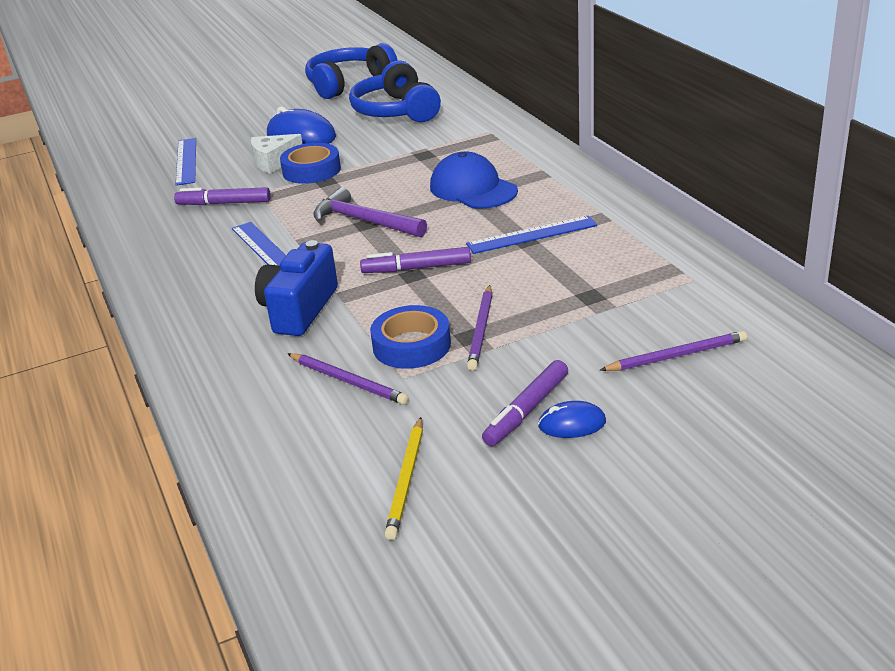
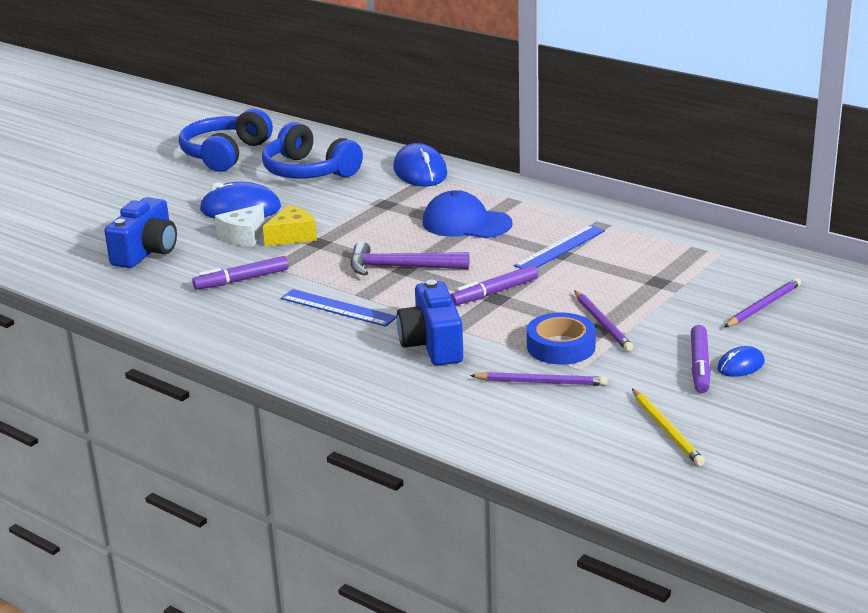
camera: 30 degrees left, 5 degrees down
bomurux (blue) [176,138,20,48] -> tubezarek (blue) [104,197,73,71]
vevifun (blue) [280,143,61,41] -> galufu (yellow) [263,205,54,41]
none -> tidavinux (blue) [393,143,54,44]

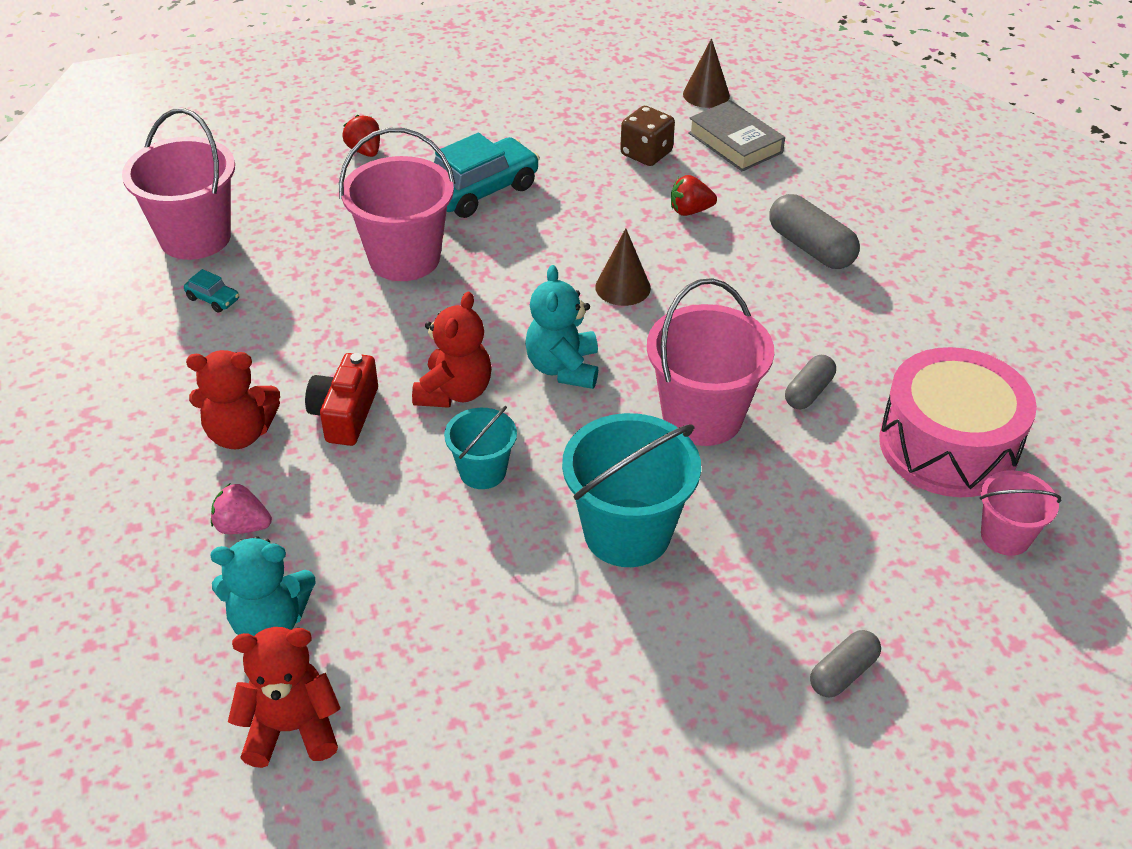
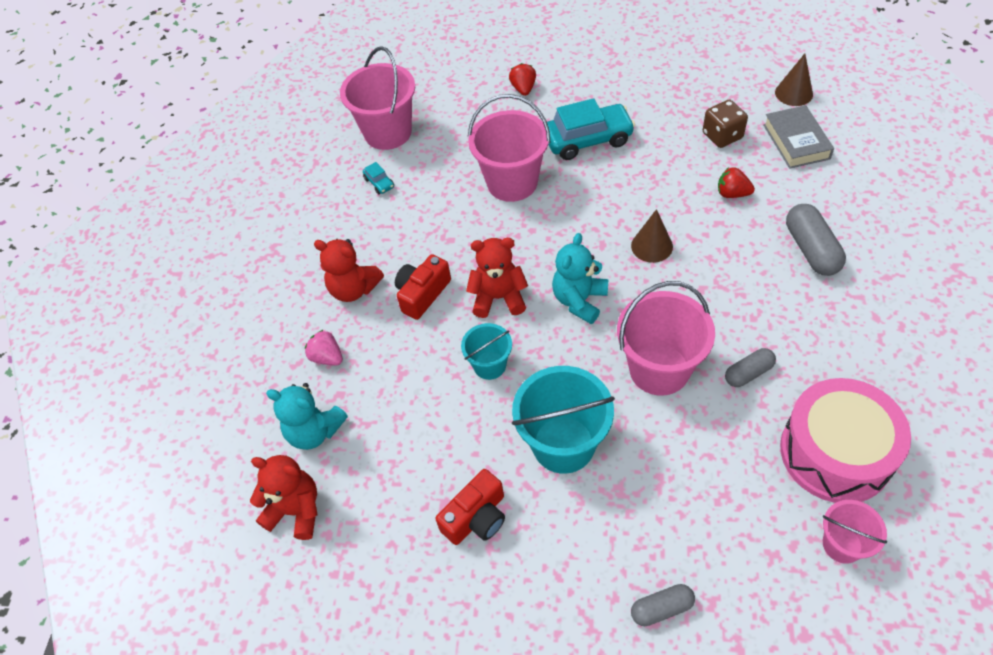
camera: 30 degrees right, 10 degrees up
none -> tubezarek (red) [435,469,70,76]
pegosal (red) [412,292,79,116] -> pegosal (red) [466,238,62,80], 135 degrees counterclockwise

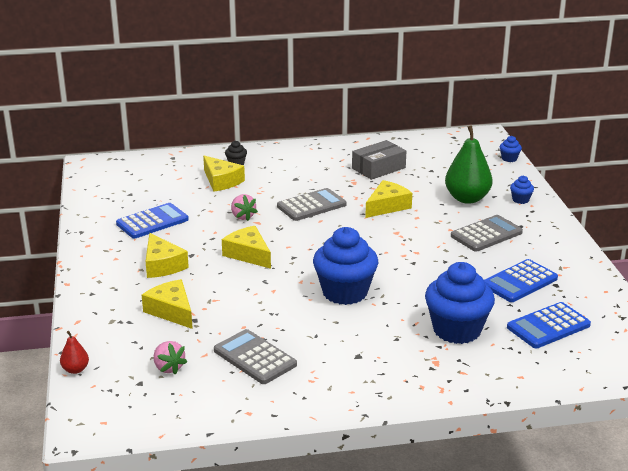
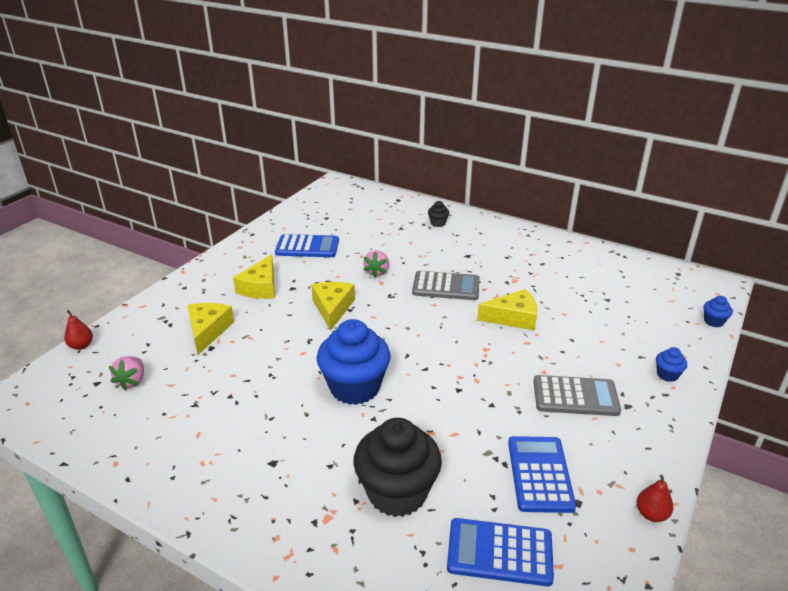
camera: 40 degrees right, 5 degrees up
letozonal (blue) [425,262,70,82] -> letozonal (black) [353,418,89,99]
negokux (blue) [484,259,74,43] -> negokux (blue) [508,436,68,77], 90 degrees clockwise
none -> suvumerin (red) [637,475,36,47]
galufu (yellow) [203,156,42,36] -> none
negokux (grey) [214,329,83,55] -> none
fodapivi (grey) [352,140,54,40] -> none
suvumerin (green) [445,125,48,79] -> none

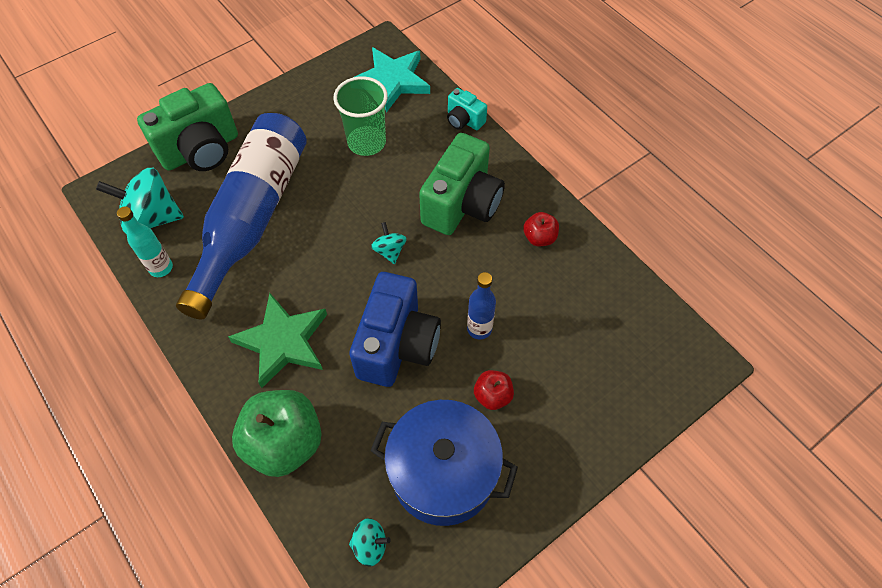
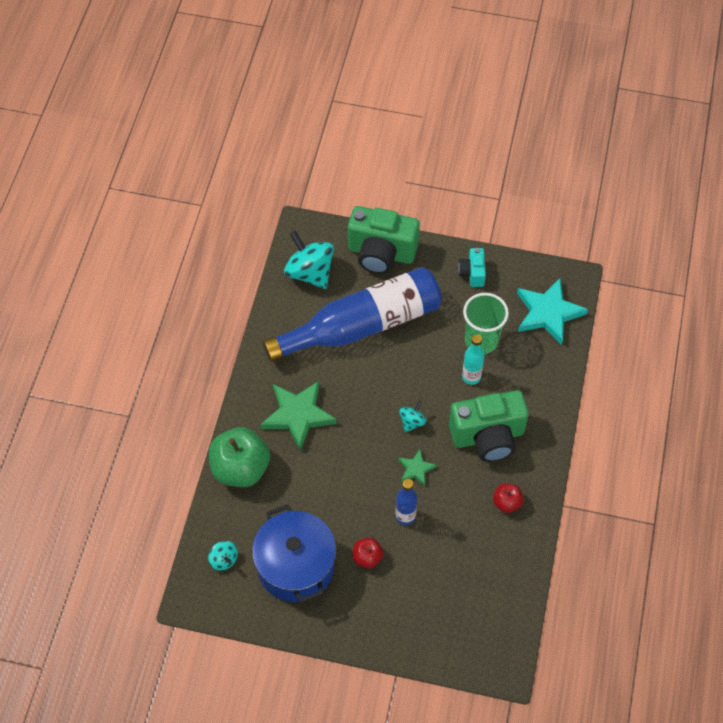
camera: 50 degrees right, 0 degrees up
none -> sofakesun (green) [398,449,39,37]
tubezarek (turquoise) [447,88,40,42] -> tubezarek (turquoise) [458,248,28,39], moved
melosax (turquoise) [117,206,56,71] -> melosax (turquoise) [462,334,23,51], moved
tubezarek (blue) [349,272,92,115] -> none

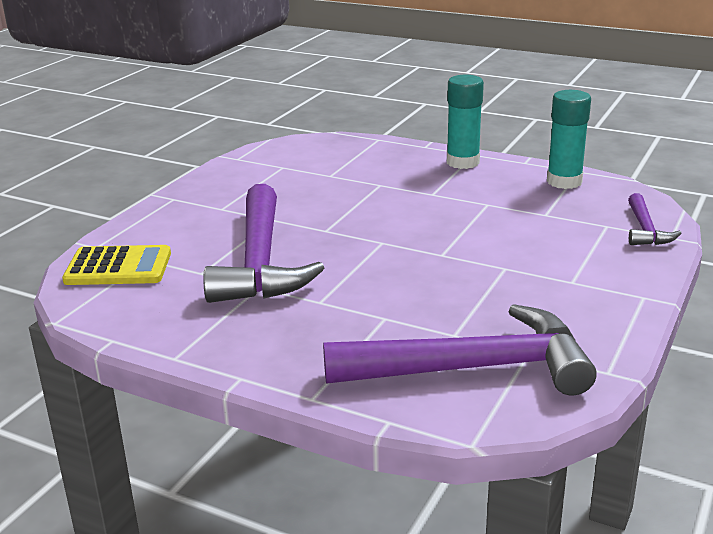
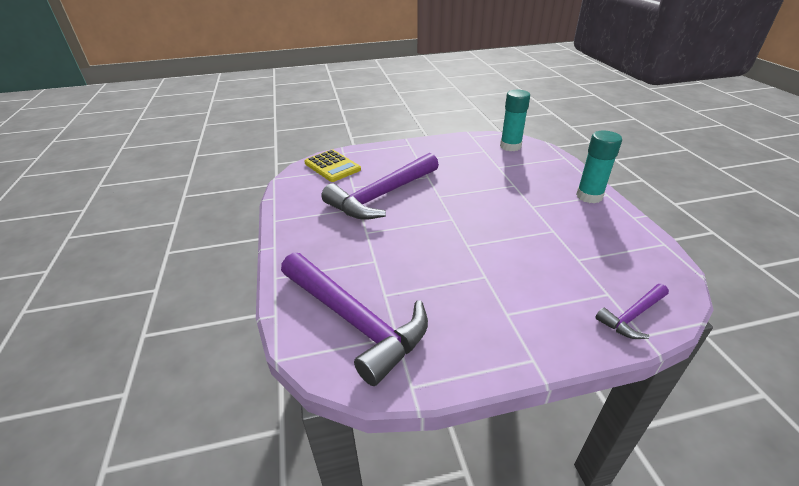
camera: 50 degrees right, 10 degrees up
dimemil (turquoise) [547,90,44,99] -> dimemil (turquoise) [500,90,30,61], moved

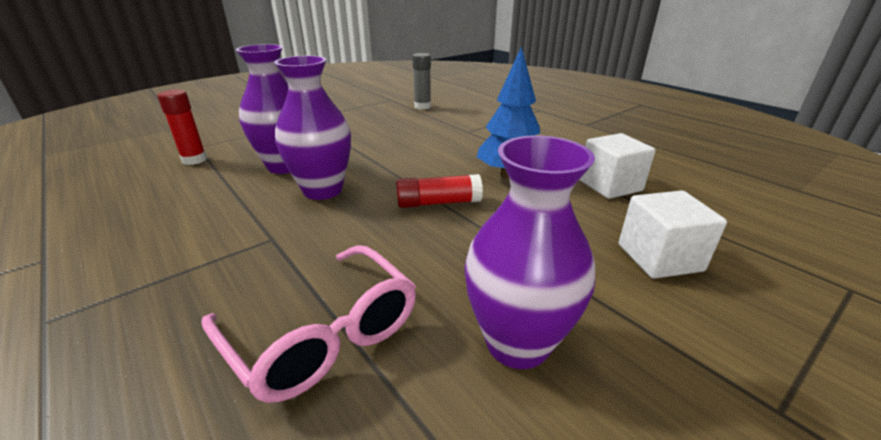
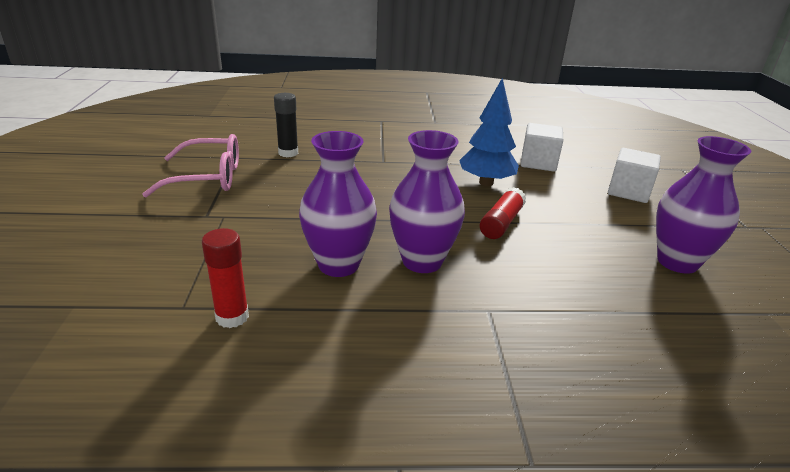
camera: 55 degrees left, 0 degrees up
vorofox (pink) [201,245,215,158] -> vorofox (pink) [142,134,97,63], moved
dimemil (grey) [412,53,19,57] -> dimemil (black) [274,93,24,64]

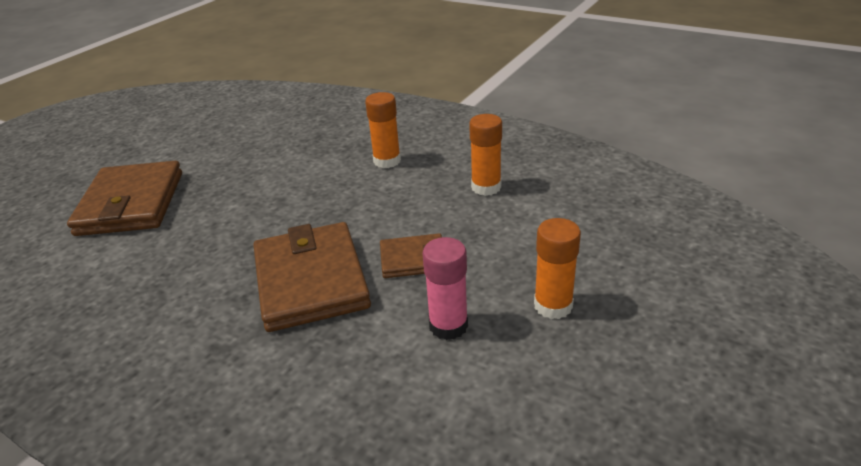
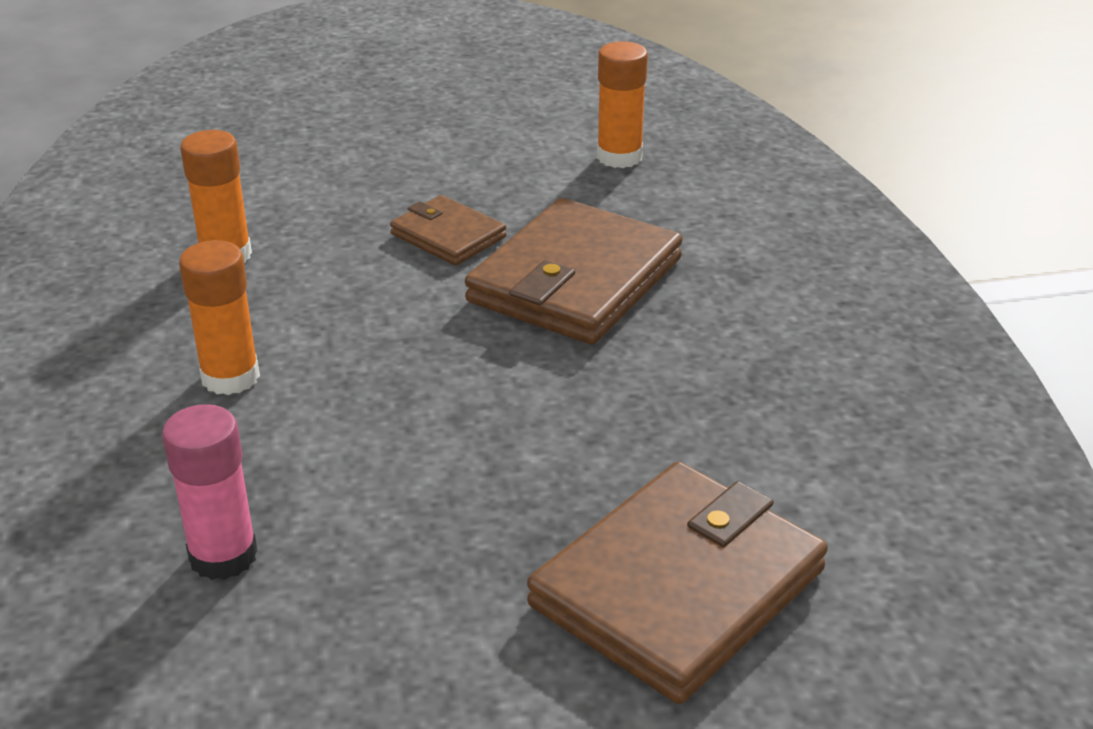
camera: 135 degrees left, 0 degrees up
dimemil (pink) [422,237,46,103] -> dimemil (pink) [162,404,96,176], moved
dimemil (orange) [534,218,47,101] -> dimemil (orange) [597,41,51,127], moved

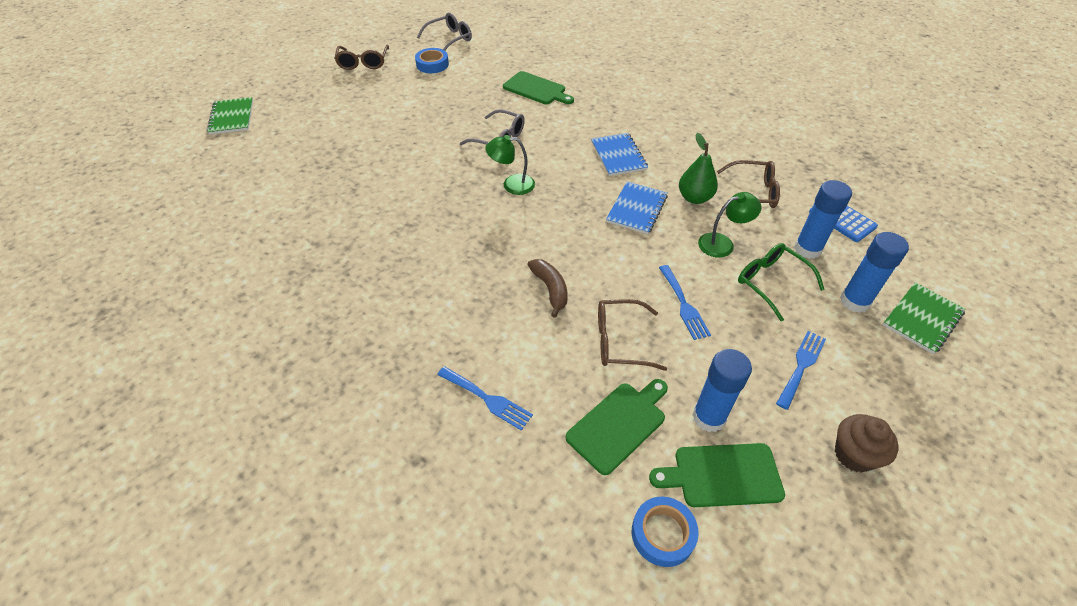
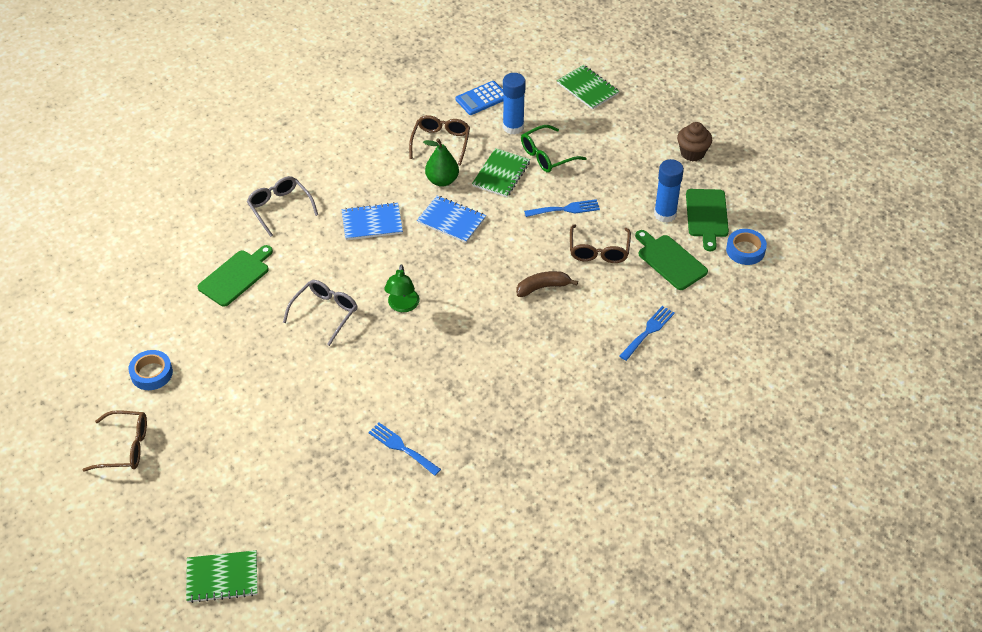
camera: 85 degrees left, 0 degrees up
vorofox (grey) [417,12,55,38] -> vorofox (grey) [247,176,71,61], moved
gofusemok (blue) [776,331,50,79] -> gofusemok (blue) [368,423,73,53], moved
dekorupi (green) [698,192,63,66] -> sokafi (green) [472,148,58,49]
dimemil (blue) [840,232,69,81] -> none

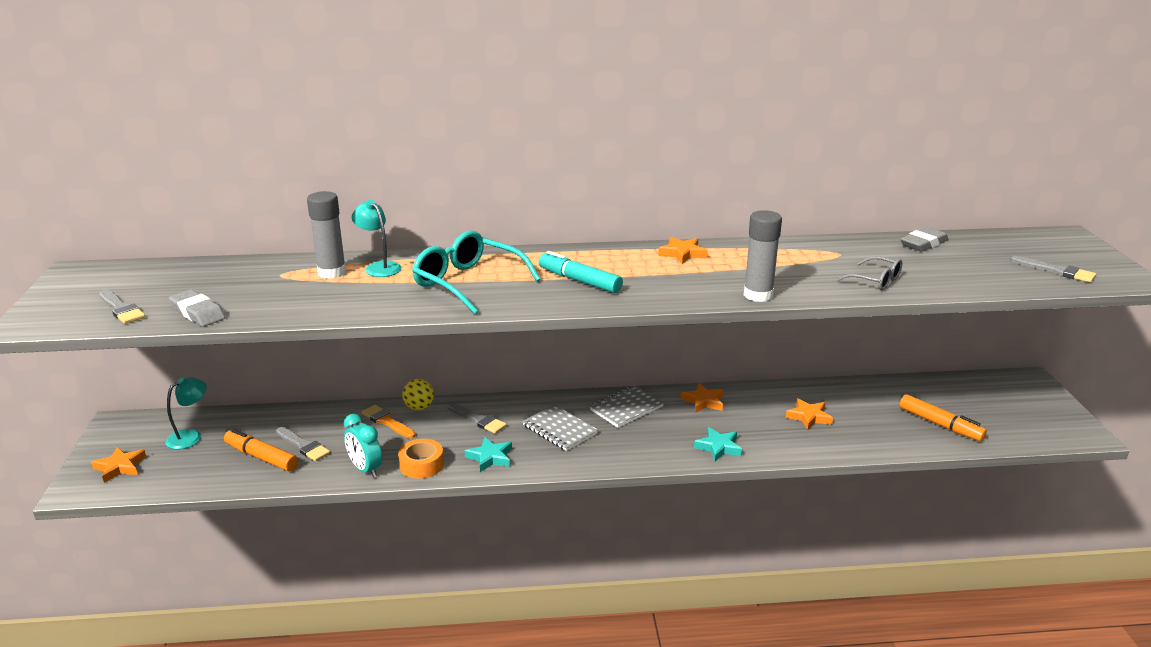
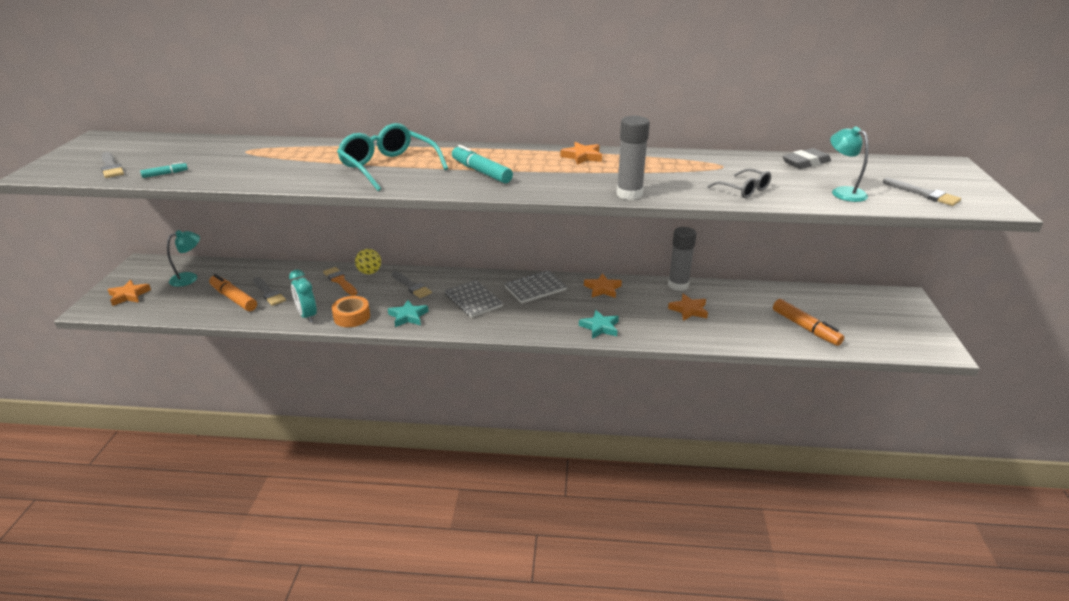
camera: 10 degrees right, 5 degrees up
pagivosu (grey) [169,289,56,38] -> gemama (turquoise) [140,162,48,16]
dimemil (grey) [307,191,39,88] -> dimemil (grey) [668,227,29,64], moved
dekorupi (turquoise) [352,200,50,77] -> dekorupi (turquoise) [830,127,39,75], moved

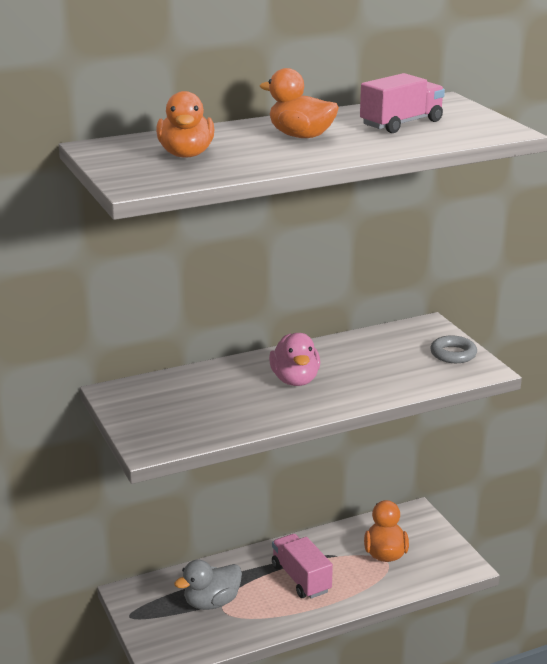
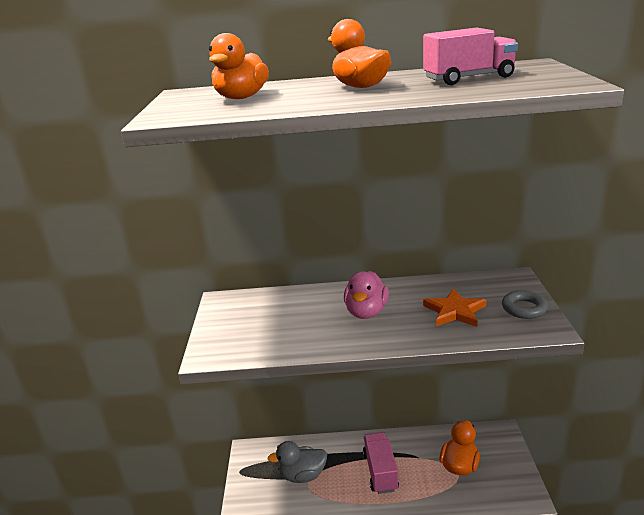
camera: 25 degrees right, 0 degrees up
none -> sofakesun (orange) [423,288,63,39]

